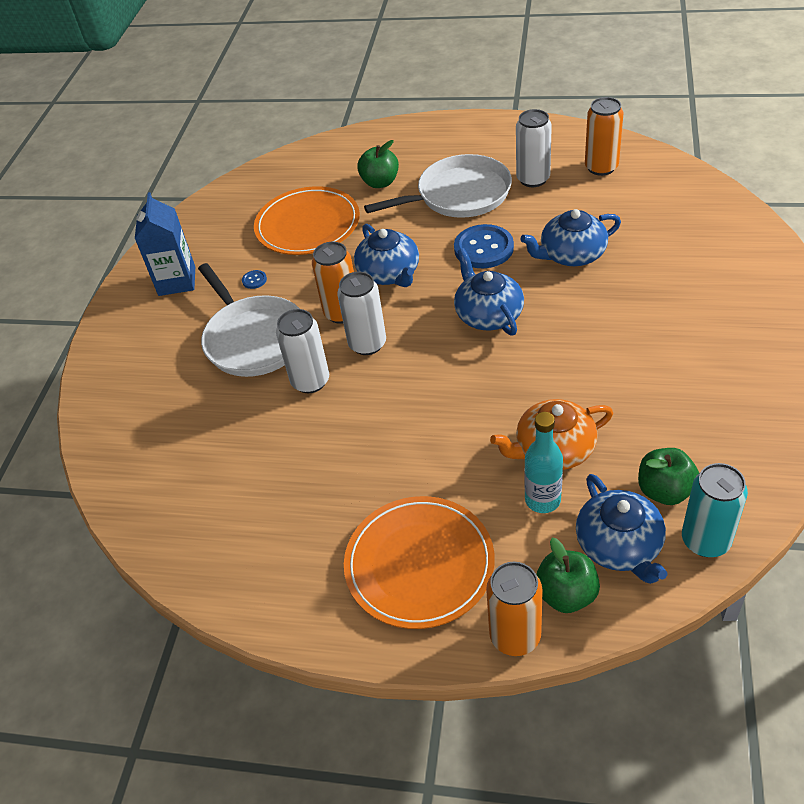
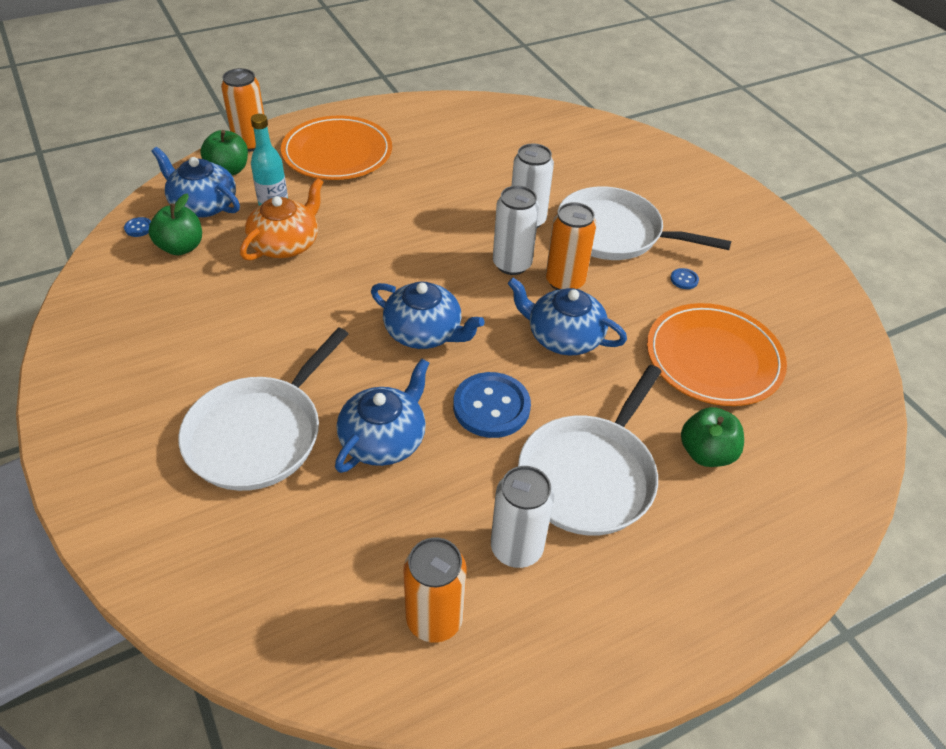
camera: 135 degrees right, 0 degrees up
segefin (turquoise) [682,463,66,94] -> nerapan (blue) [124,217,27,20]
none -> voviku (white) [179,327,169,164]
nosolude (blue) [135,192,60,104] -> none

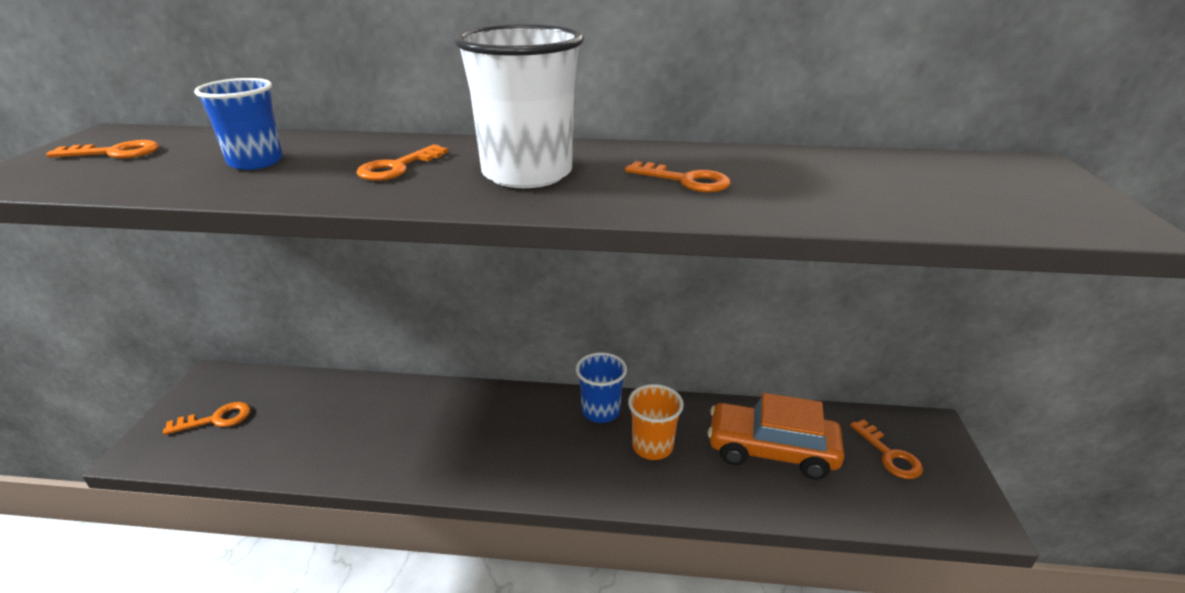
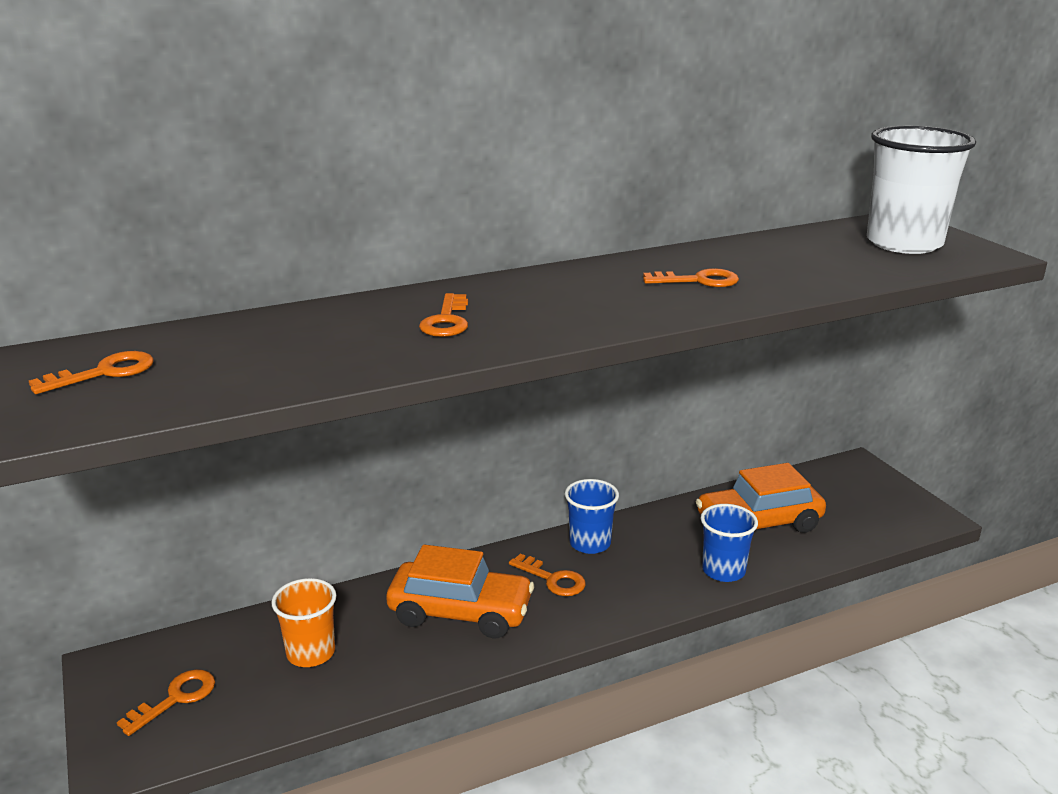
camera: 30 degrees left, 5 degrees down
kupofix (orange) [628,384,56,76] -> kupofix (orange) [272,578,65,89], moved
none -> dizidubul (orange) [386,545,148,93]
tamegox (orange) [850,420,73,59] -> tamegox (orange) [509,554,77,42], moved
kupofix (blue) [194,78,89,92] -> kupofix (blue) [701,504,57,78], moved
kupofix (white) [454,24,130,164] -> kupofix (white) [867,126,109,128], moved

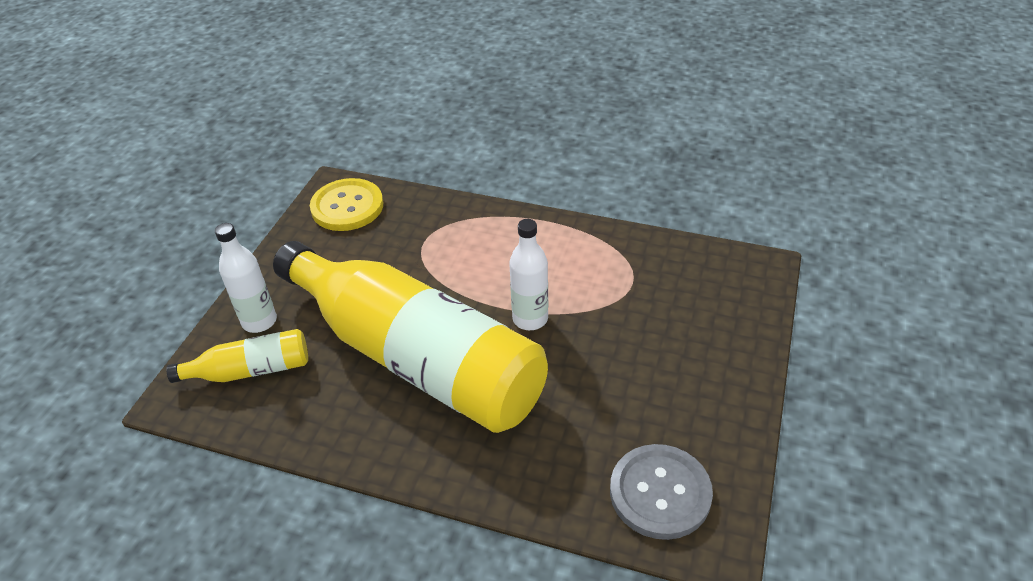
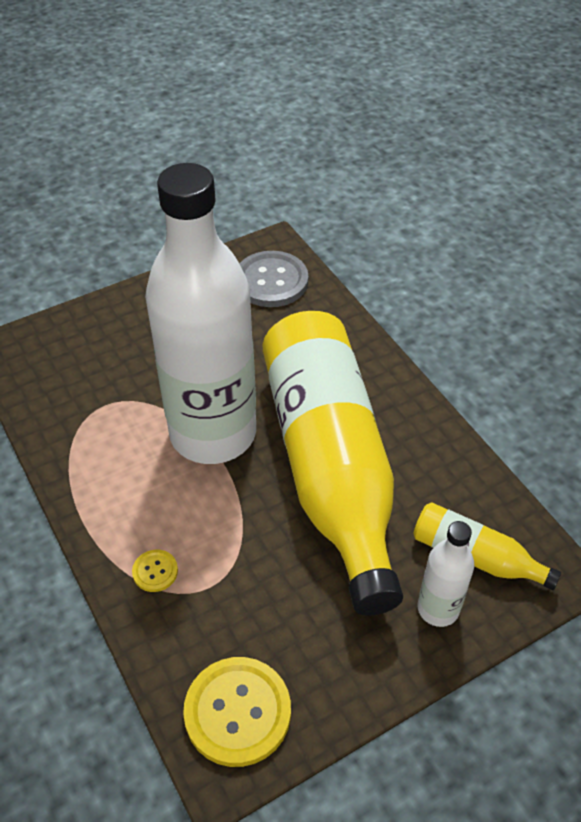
camera: 140 degrees left, 5 degrees up
none -> nerapan (yellow) [132,550,46,42]
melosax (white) [509,219,39,111] -> melosax (white) [145,163,111,301], x2.38

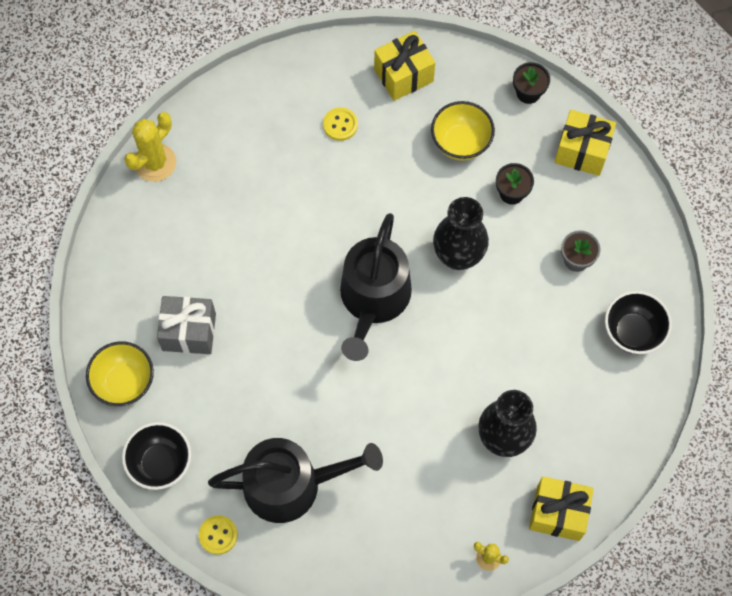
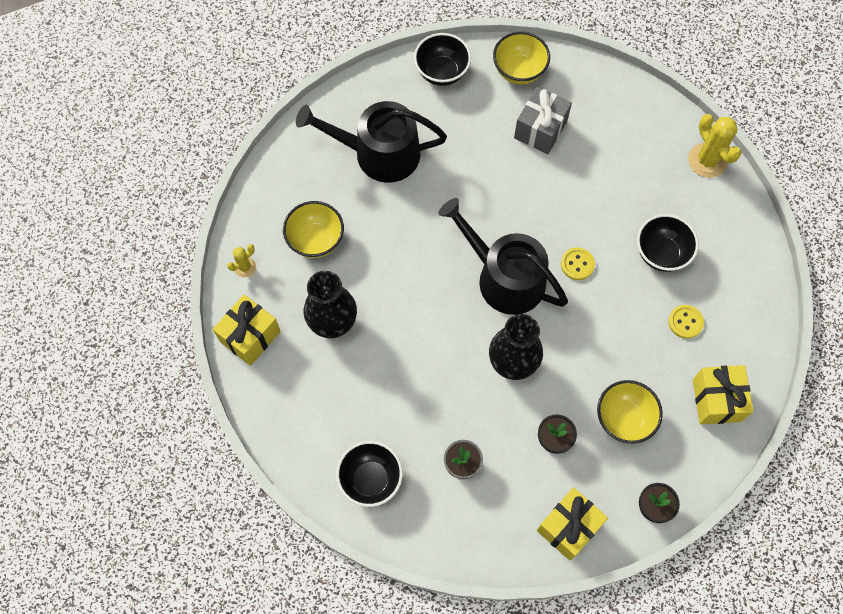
camera: 115 degrees right, 0 degrees up
none -> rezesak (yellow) [283,201,61,57]
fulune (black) [208,438,175,85] -> fulune (black) [296,101,151,82], 75 degrees clockwise
nerapan (yellow) [199,515,39,40] -> nerapan (yellow) [561,247,34,33], moved
none -> rezesak (black) [637,214,62,58]

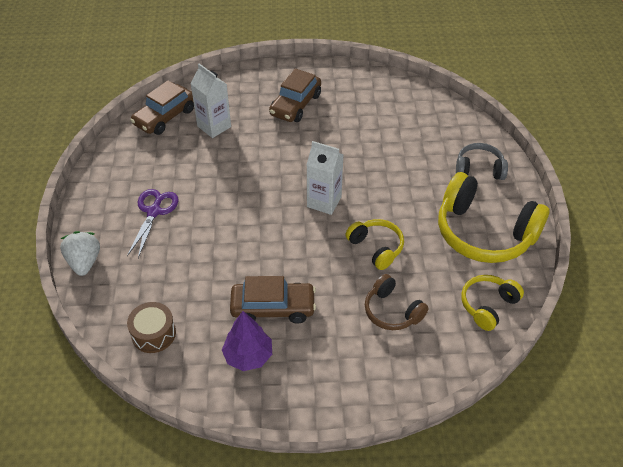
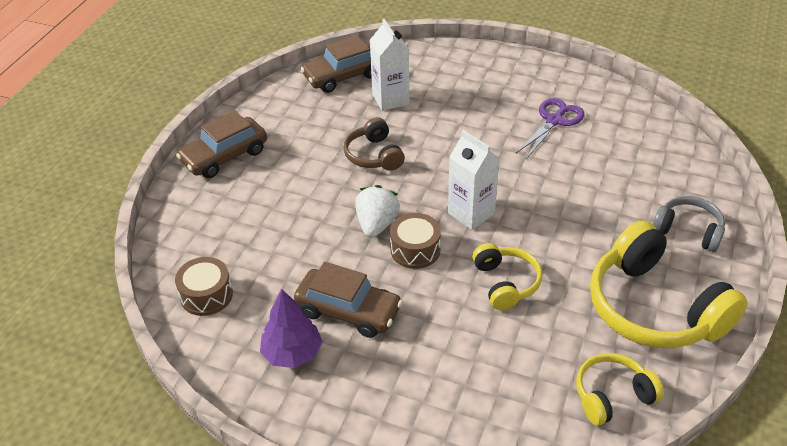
camera: 25 degrees right, 5 degrees down
dizidubul (brown) [269,68,52,54] -> dizidubul (brown) [176,110,91,68], moved
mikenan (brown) [365,274,64,56] -> mikenan (brown) [343,117,62,54], moved
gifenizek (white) [60,231,40,45] -> gifenizek (white) [355,185,45,53], moved
none -> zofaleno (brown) [390,213,51,56]
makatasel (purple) [127,189,52,69] -> makatasel (purple) [516,98,69,61], moved

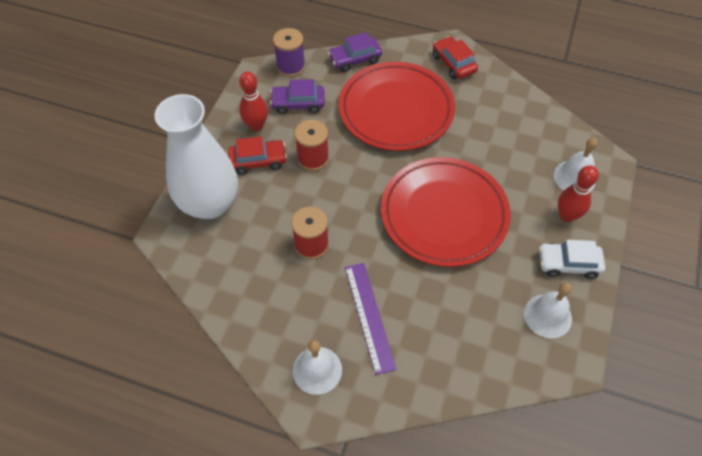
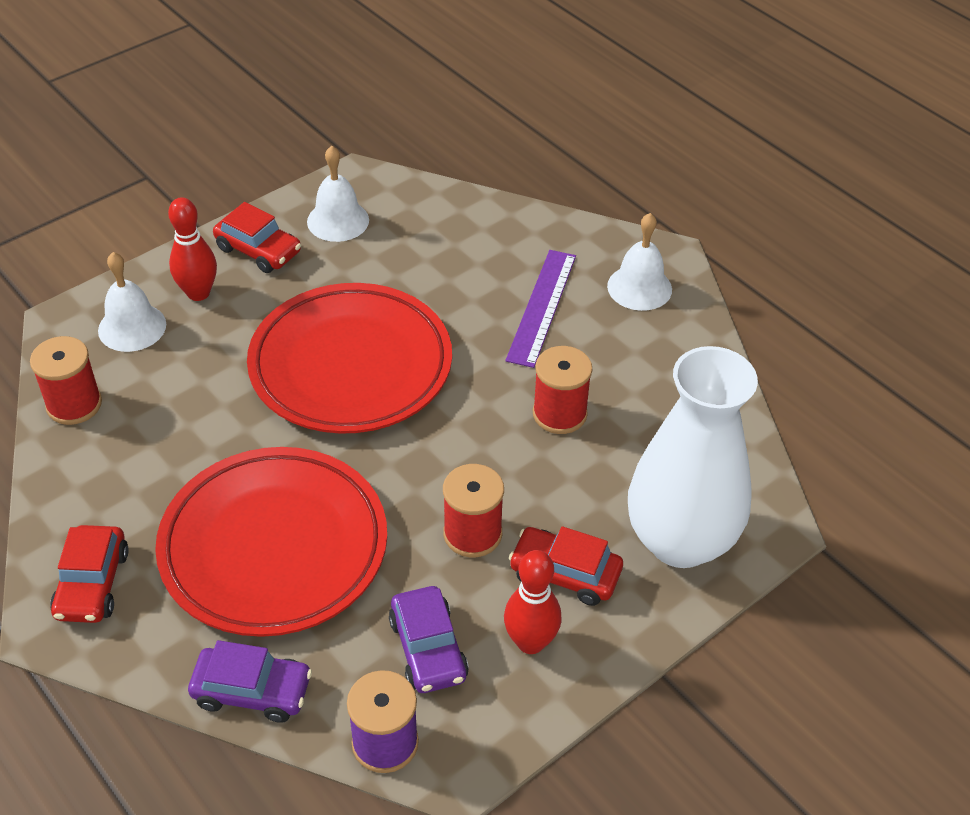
camera: 150 degrees left, 10 degrees down
none -> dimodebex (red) [30,336,72,89]
dizidubul (white) [539,240,66,39] -> dizidubul (red) [213,202,88,71]
dizidubul (purple) [270,79,55,35] -> dizidubul (purple) [389,586,80,107], 45 degrees clockwise

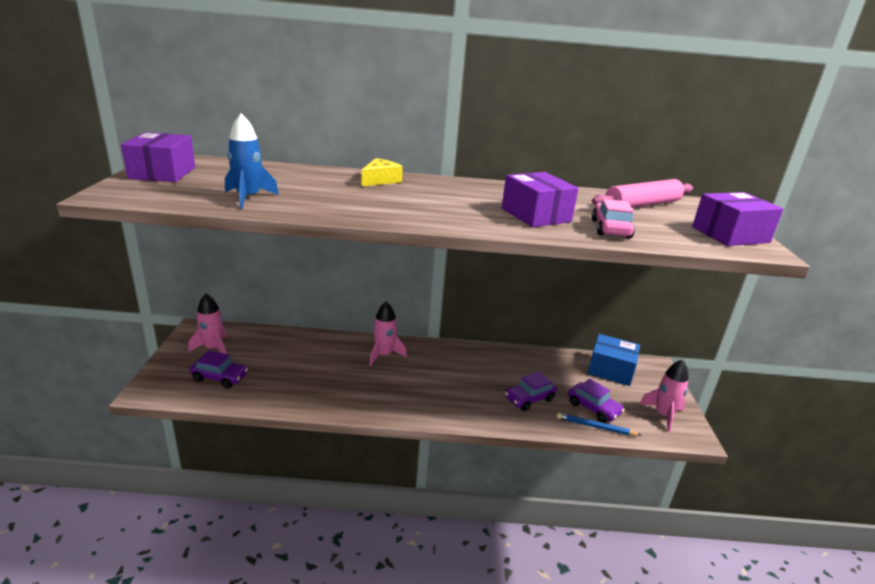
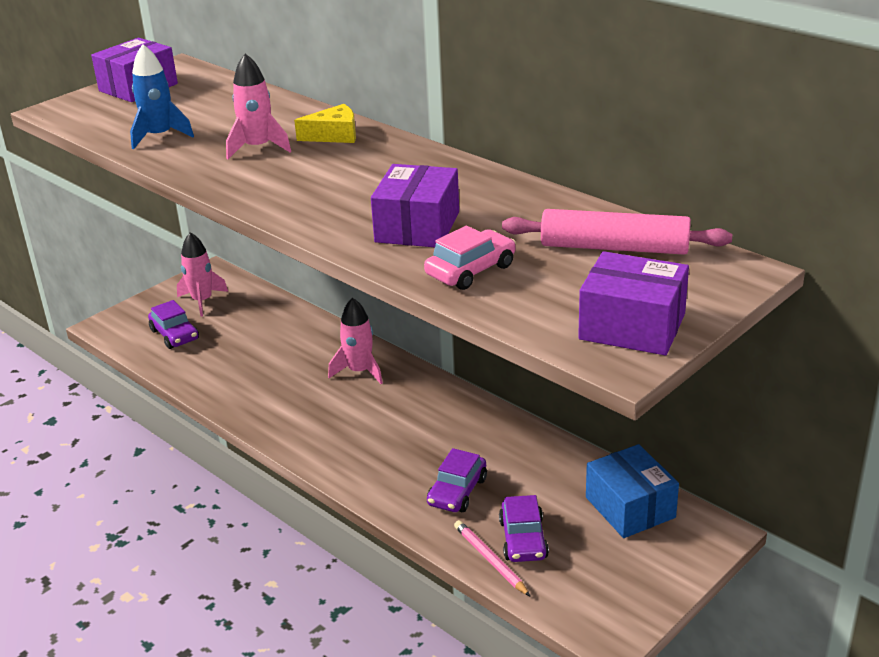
camera: 45 degrees right, 5 degrees up
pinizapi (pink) [639,359,50,73] -> pinizapi (pink) [226,53,65,106], moved
dizidubul (purple) [505,371,52,40] -> dizidubul (purple) [427,448,60,64], 75 degrees counterclockwise
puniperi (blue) [557,413,84,23] -> puniperi (pink) [454,520,77,77]

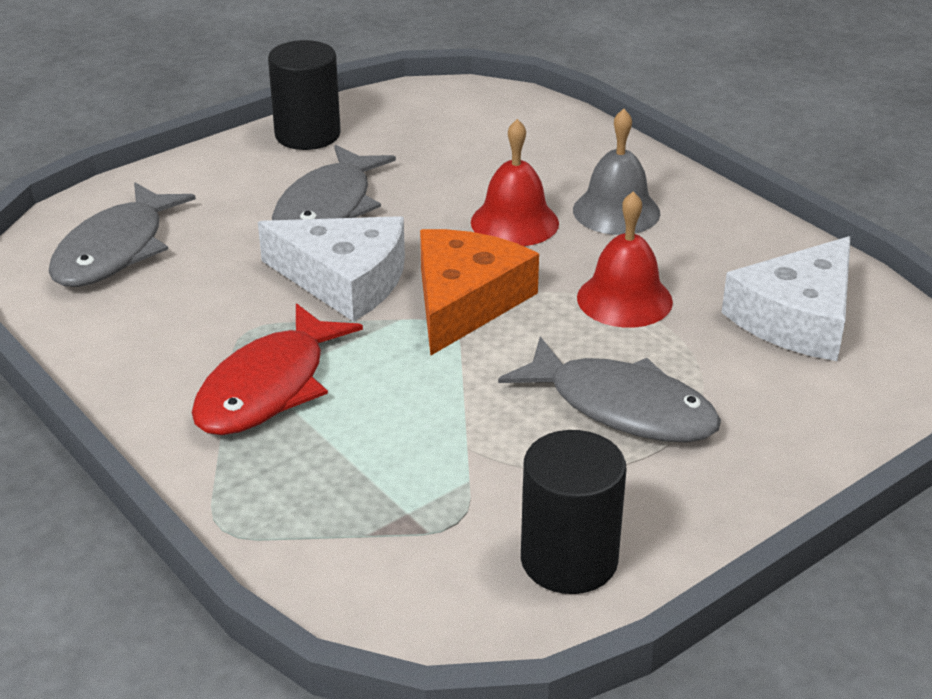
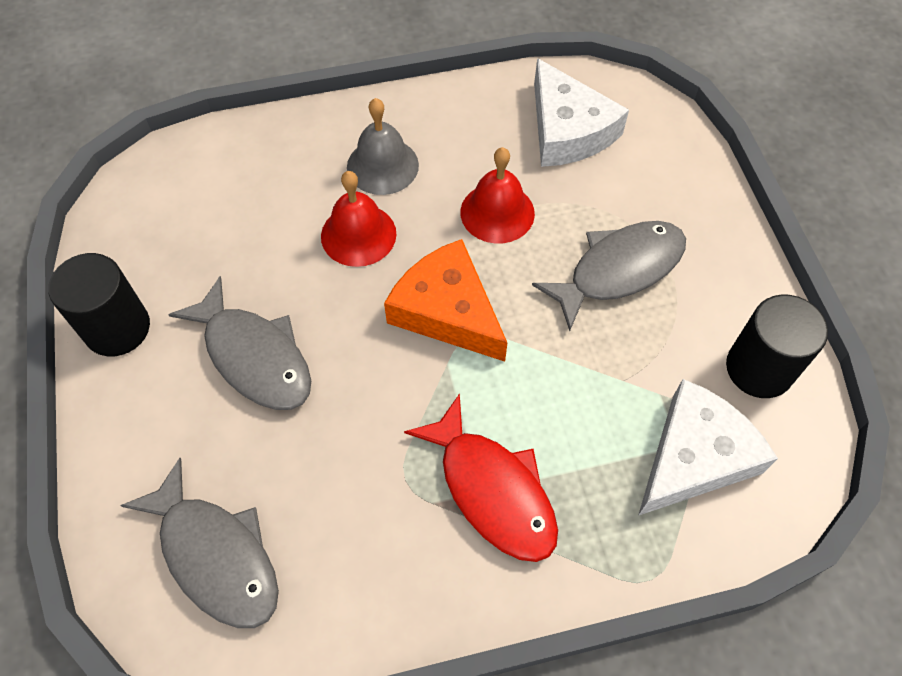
camera: 65 degrees left, 25 degrees up
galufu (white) [258,216,147,106] -> galufu (white) [638,379,140,137], moved

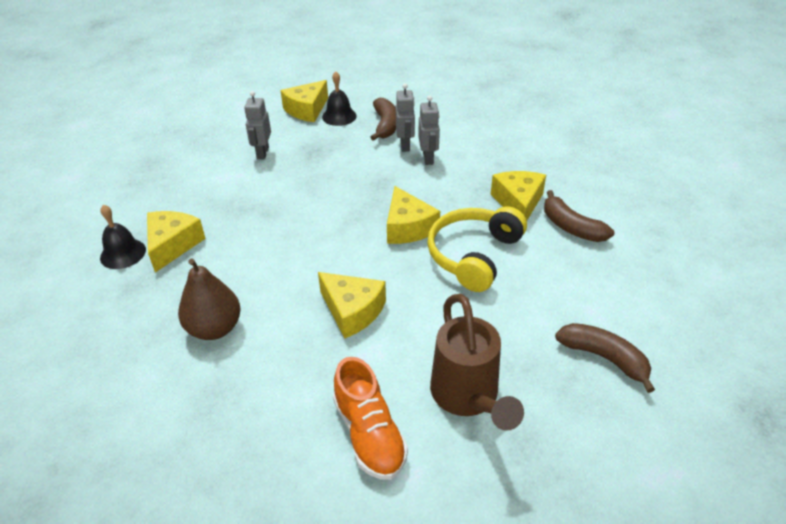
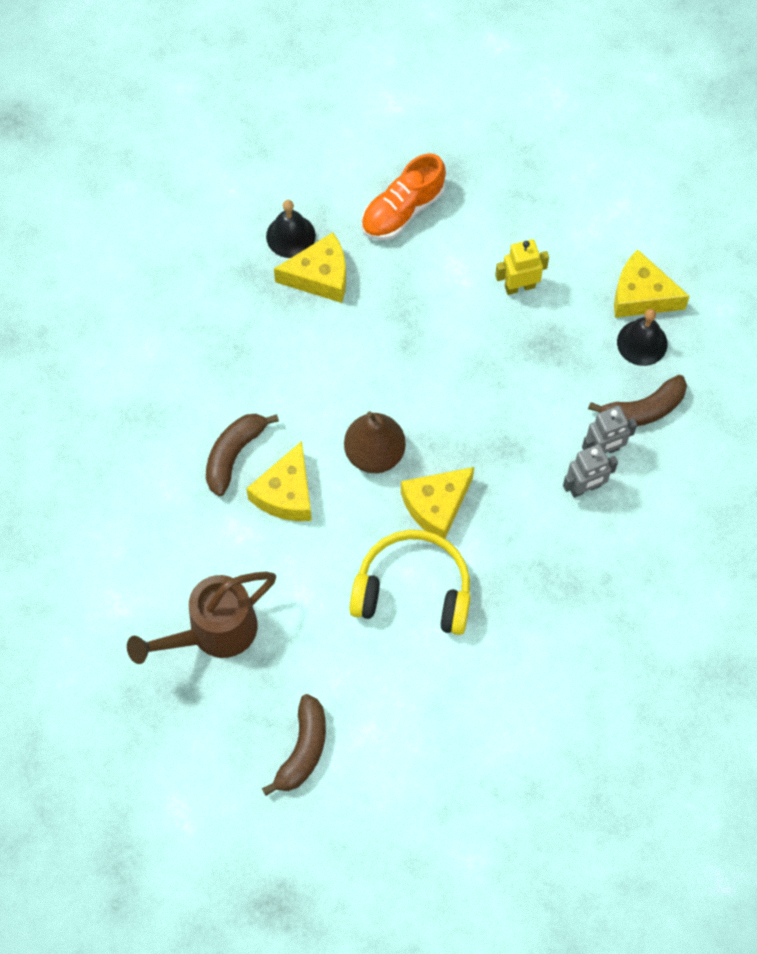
camera: 70 degrees right, 25 degrees up
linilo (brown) [544,190,70,52] -> linilo (brown) [206,414,73,82], moved
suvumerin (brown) [178,258,63,82] -> suvumerin (brown) [344,411,62,62], moved
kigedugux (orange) [333,357,75,123] -> kigedugux (orange) [361,153,85,87], moved
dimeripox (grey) [244,91,27,68] -> dimeripox (yellow) [495,239,54,56]
galufu (yellow) [491,171,55,50] -> none

